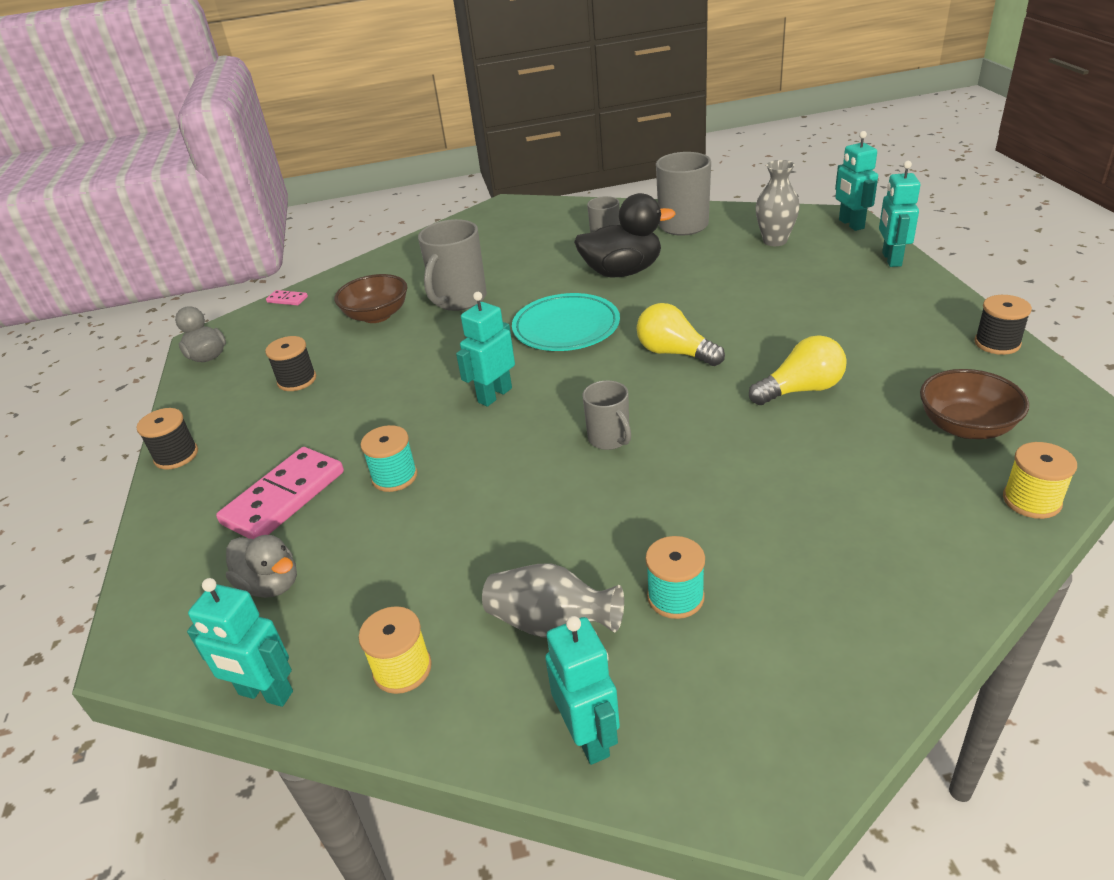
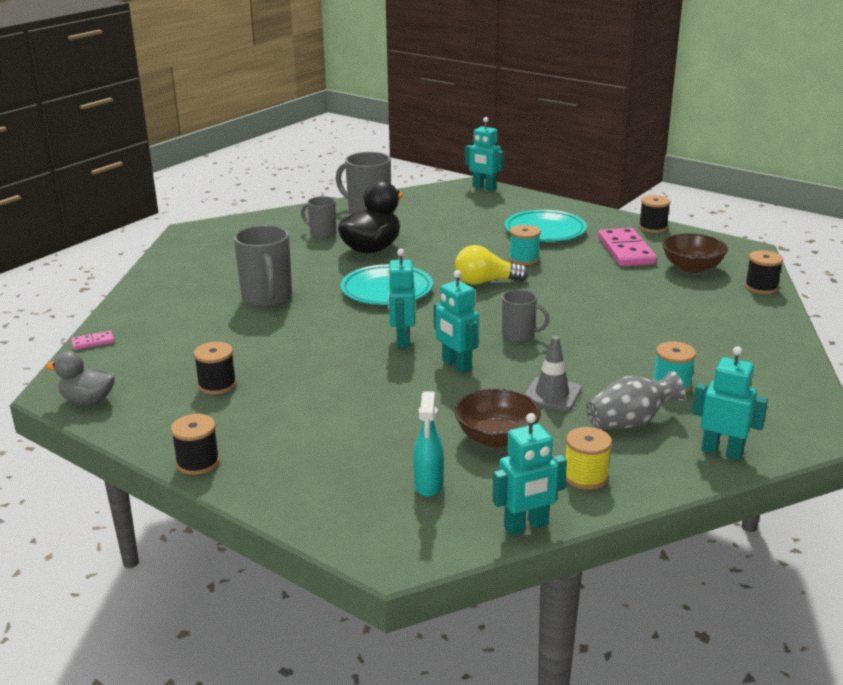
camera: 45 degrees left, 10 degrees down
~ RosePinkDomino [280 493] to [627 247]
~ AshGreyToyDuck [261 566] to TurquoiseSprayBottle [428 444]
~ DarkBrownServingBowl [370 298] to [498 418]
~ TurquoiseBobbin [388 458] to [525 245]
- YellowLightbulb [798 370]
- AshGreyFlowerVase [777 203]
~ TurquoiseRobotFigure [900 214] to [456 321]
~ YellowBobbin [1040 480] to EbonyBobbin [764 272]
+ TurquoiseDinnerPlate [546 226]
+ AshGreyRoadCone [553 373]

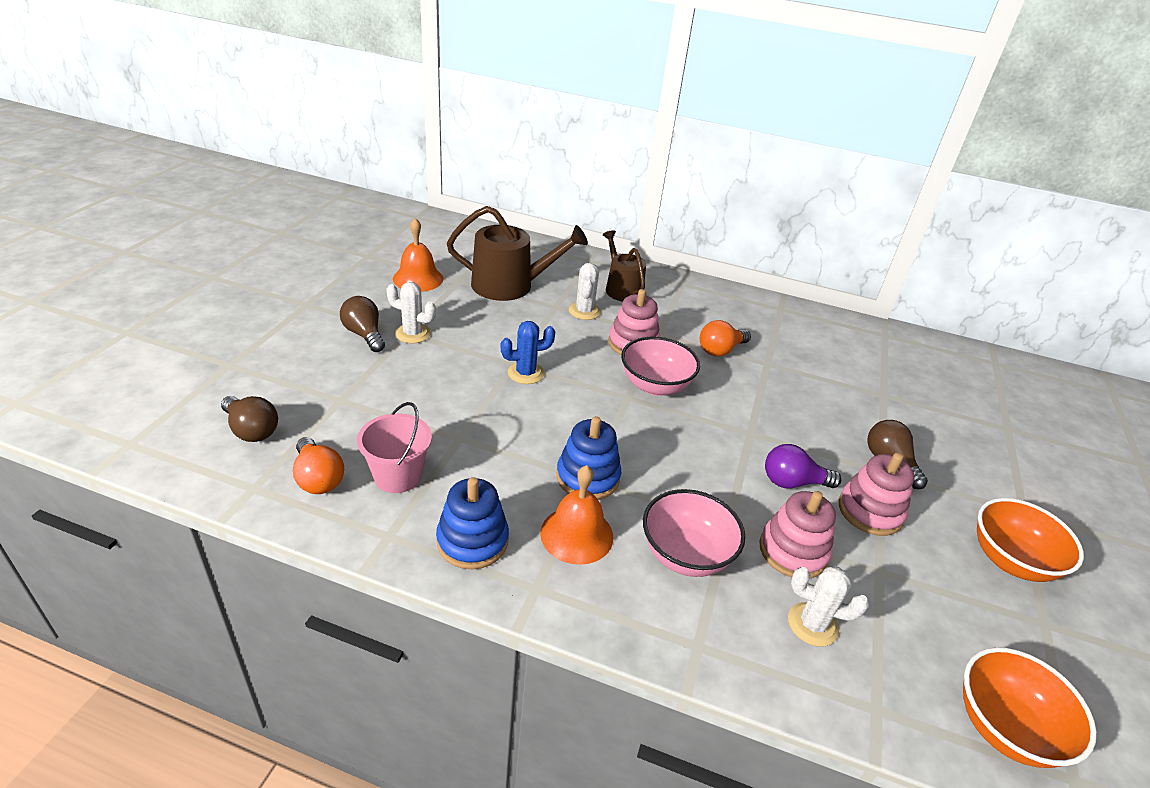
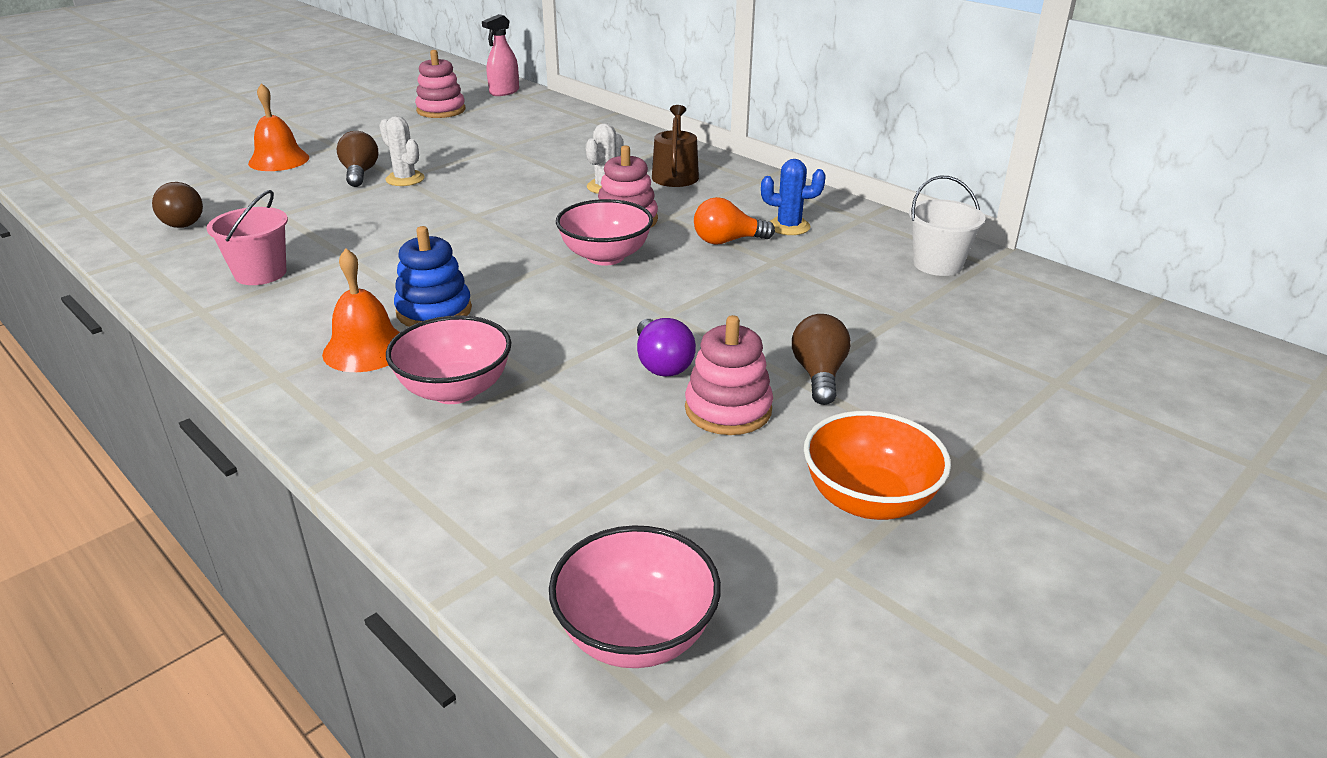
camera: 30 degrees right, 5 degrees down
- BrightOrangeLightbulb [318 465]
~ BrightOrangeHandBell [418 255] to [278 127]
- RoyalBlueRingStacker [472 523]
- DarkBrownWateringCan [517 253]
~ RoyalBlueSaguaroCactus [528 352] to [793 197]
~ RosePinkRingStacker [798 534] to [440 84]
~ VioletLightbulb [803 466] = [666 347] 135 degrees counterclockwise
- SnowWhiteSaguaroCactus [828 607]
~ BrightOrangeServingBowl [1030 707] to RosePinkServingBowl [635 596]
+ RosePinkSprayBottle [500 55]
+ SnowWhiteBucket [947 225]

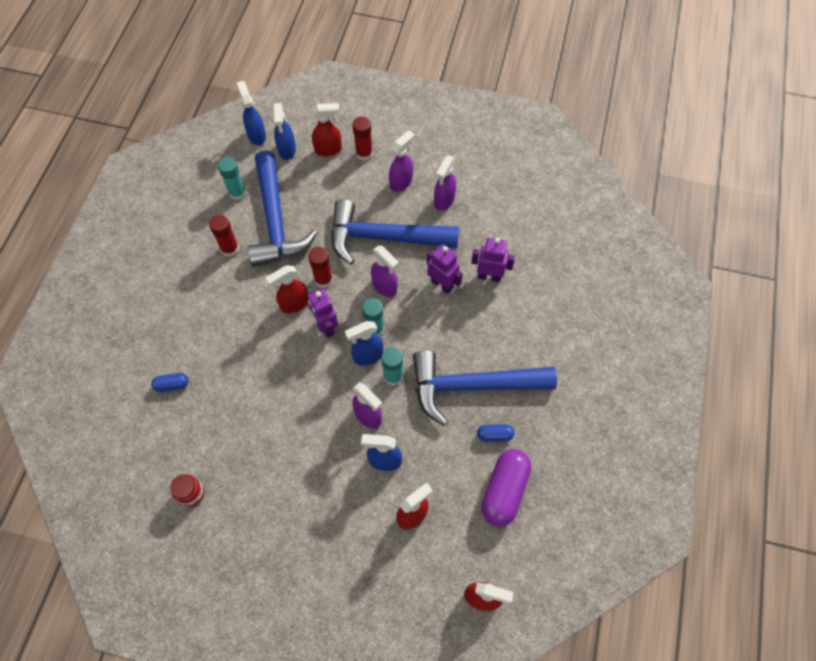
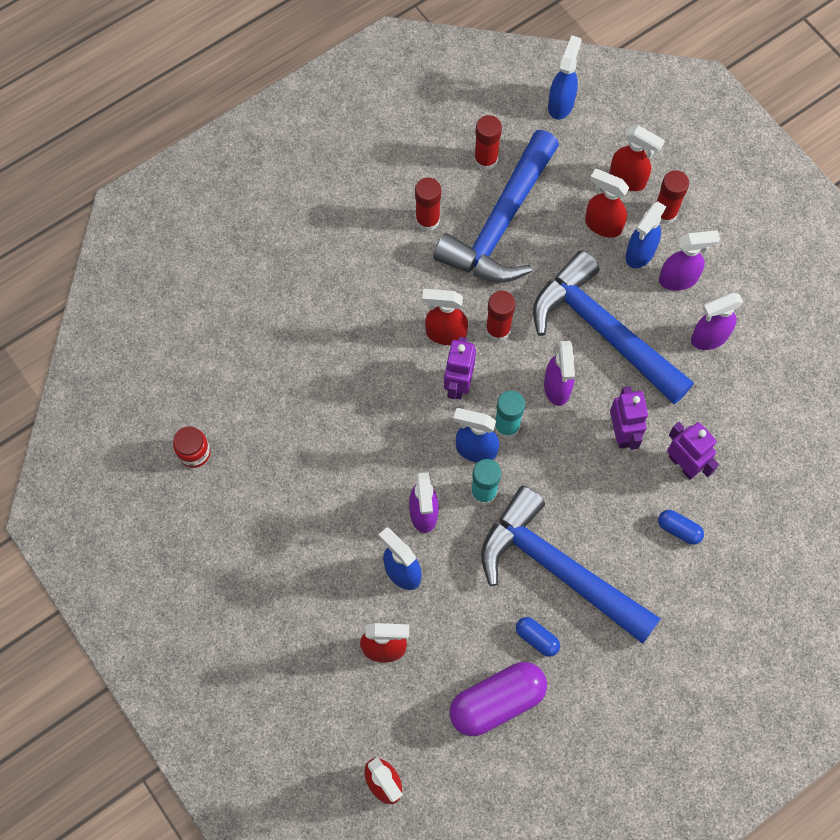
camera: 40 degrees right, 5 degrees up
~ RoyalBluePillShape [170 382] to [681 527]
~ TurquoiseStickOfGlue [232 178] to ScarletStickOfGlue [488 142]
~ RoyalBlueSprayBottle [284 131] to [645 235]
+ ScarletSprayBottle [607 203]

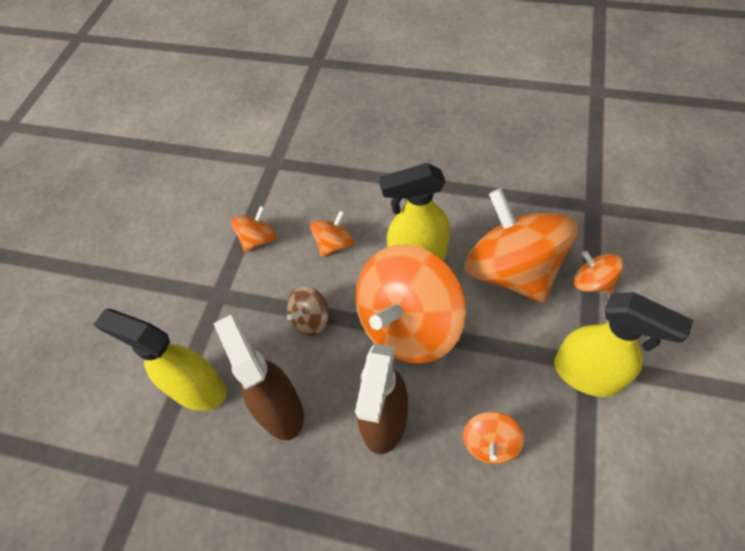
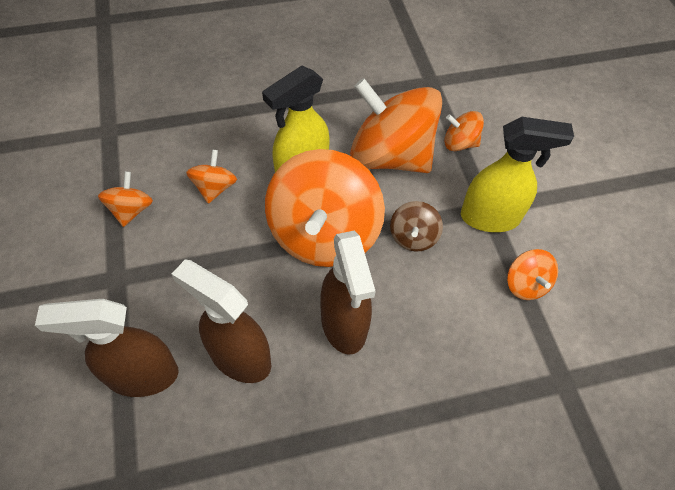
camera: 35 degrees left, 0 degrees up
~ YellowSprayBottle [160 360] to DarkBrownSprayBottle [107 348]
~ DarkBrownSpinningTop [308 310] to [416 226]
~ BrightOrangeSpinningTop [494 437] to [532 274]

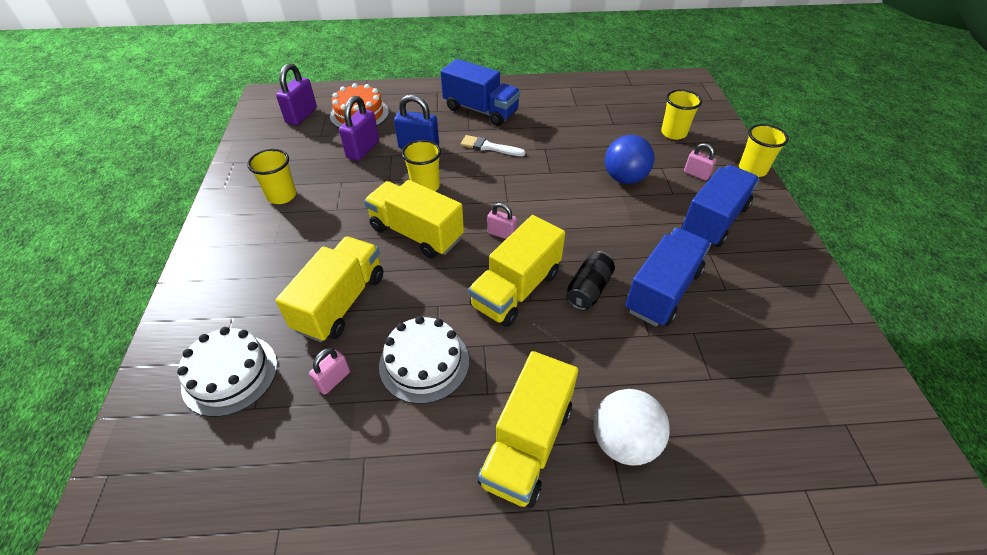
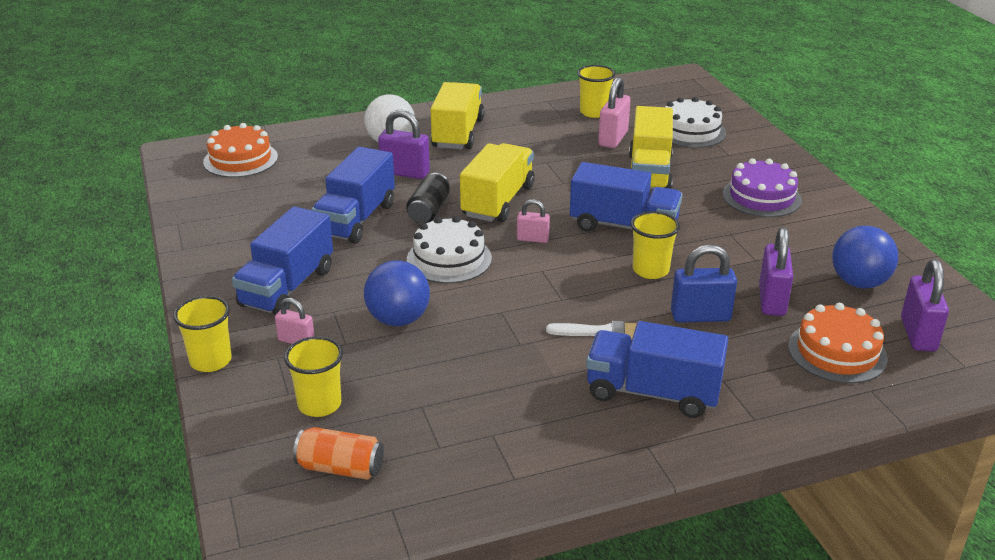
camera: 165 degrees right, 15 degrees down
~ YellowBeaker [271 176] to [596 91]
~ RosePinkPadlock [329 371] = [614 112] x1.67
~ YellowLorry [414 219] to RoyalBlueLorry [626 197]
~ SnowWhiteCake [424 360] to [449 249]
+ BrightOrangeCake [240 150]
+ BrightOrangeCan [338 453]
+ VioletPadlock [404 144]
+ VioletCake [762 187]
+ RoyalBlueSphere [865 257]

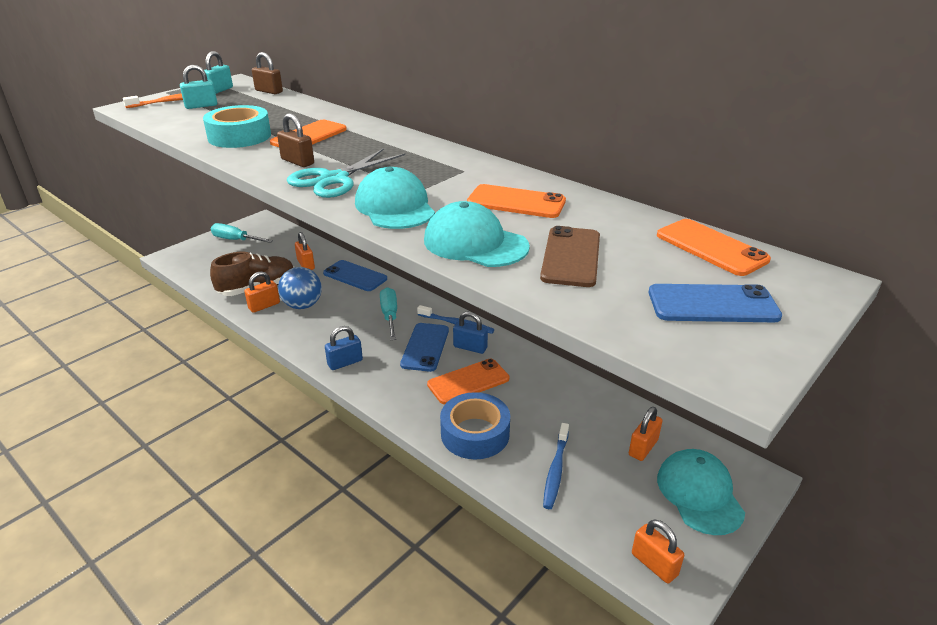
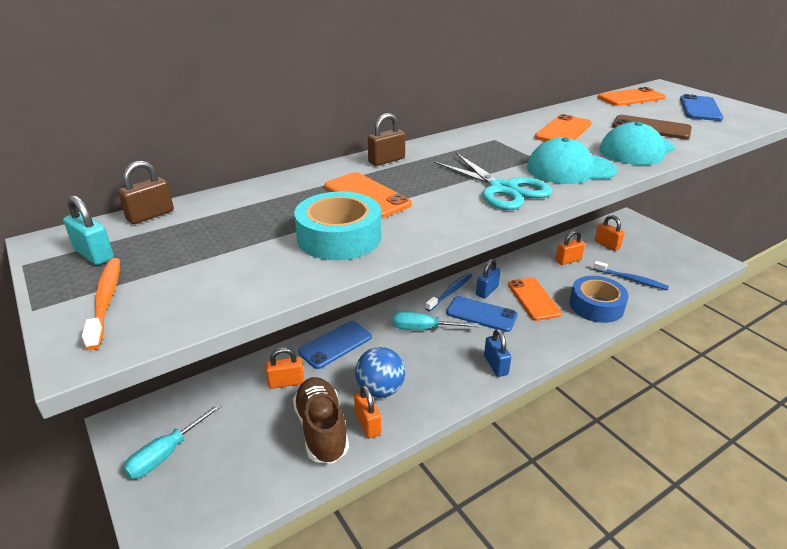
camera: 75 degrees left, 0 degrees up
- TurquoisePadlock [198 87]
~ DarkBrownPadlock [295 140] to [386 139]
~ BrightOrangePadlock [658 551] to [570 247]
- TurquoisePeakedCap [701 492]

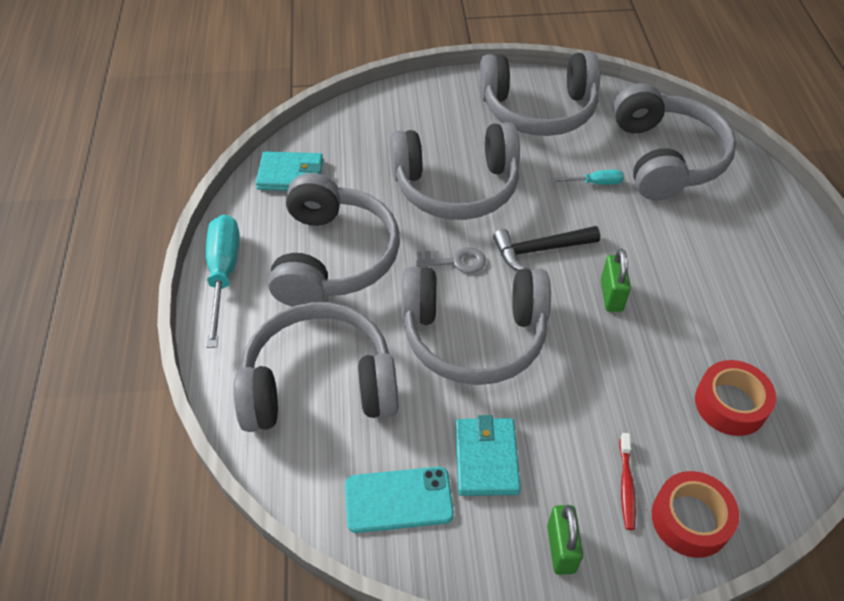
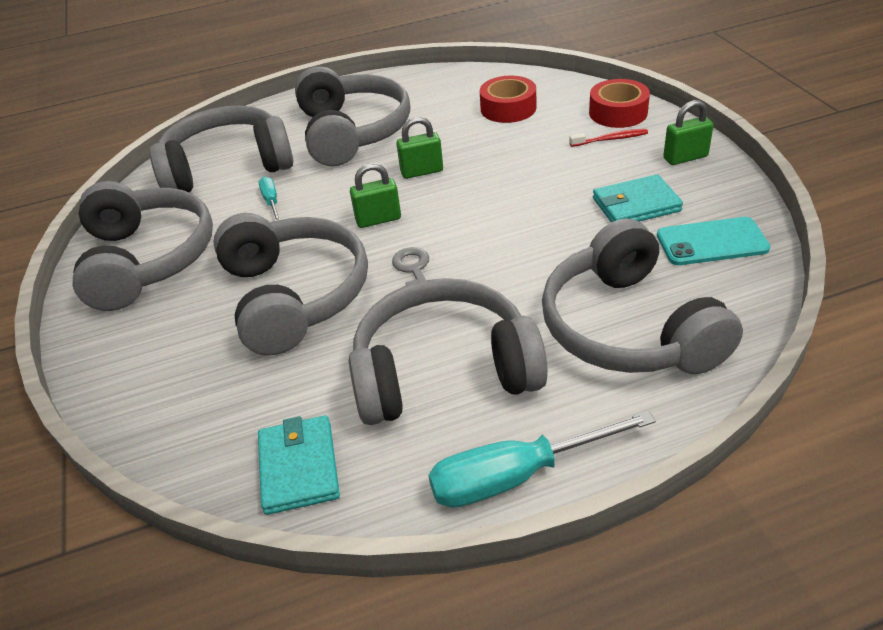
camera: 100 degrees left, 10 degrees down
~ TurquoiseMobilePhone [399 500] = [713 241] 75 degrees counterclockwise
~ AshGreyOverEarHeadphones [476 326] to [352 116]
~ EbonyClawHammer [546 248] to GreenPadlock [375 195]

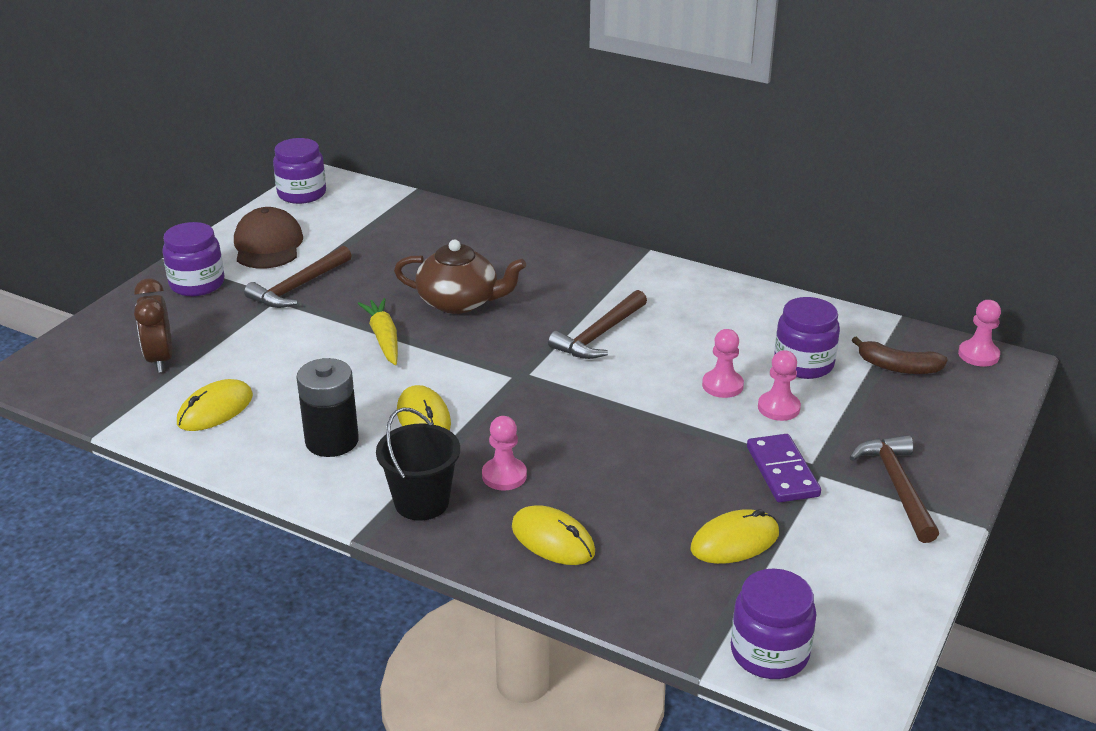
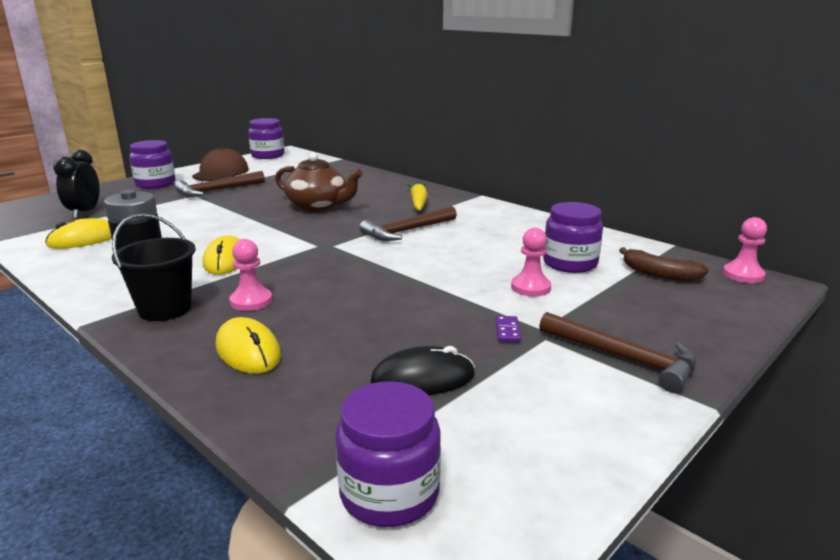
camera: 15 degrees right, 10 degrees down
~ DarkBrownBedsideClock [153 325] to EbonyBedsideClock [76 184]
~ YellowToyCarrot [377 331] to [417 197]
~ YellowComputerMouse [734 536] to EbonyComputerMouse [422 370]
- RosePinkChessPawn [723 363]
~ VioletDomino [784 468] = [508 329] x0.49
~ DarkBrownClawHammer [894 489] = [617 352] 120 degrees clockwise

